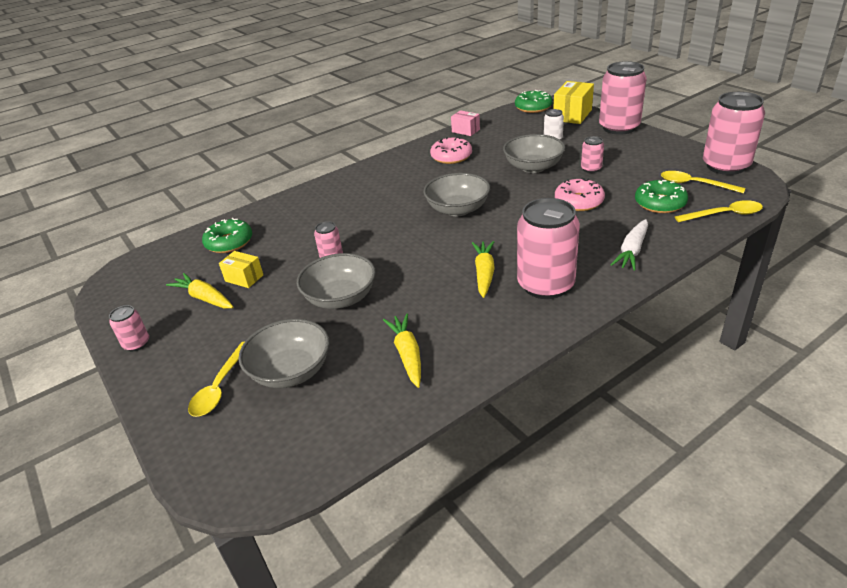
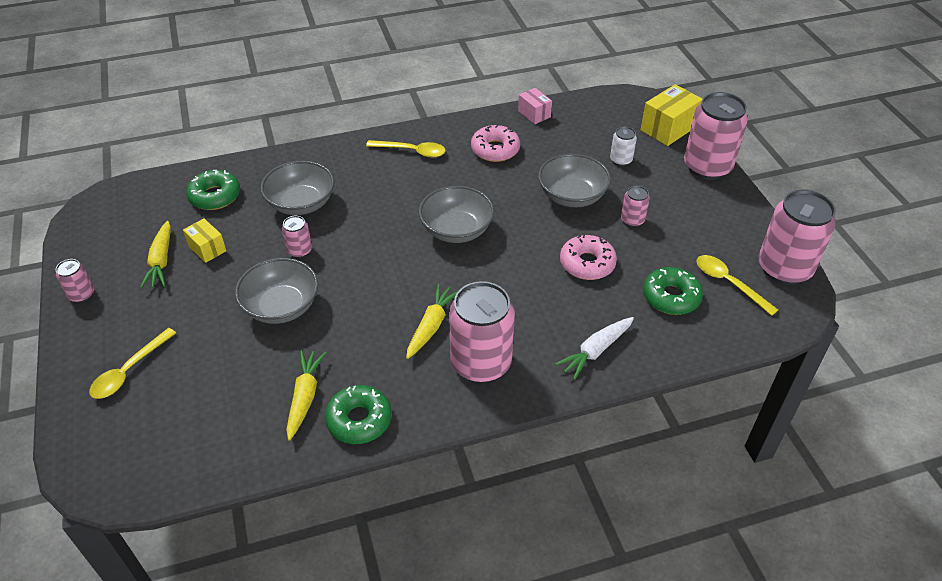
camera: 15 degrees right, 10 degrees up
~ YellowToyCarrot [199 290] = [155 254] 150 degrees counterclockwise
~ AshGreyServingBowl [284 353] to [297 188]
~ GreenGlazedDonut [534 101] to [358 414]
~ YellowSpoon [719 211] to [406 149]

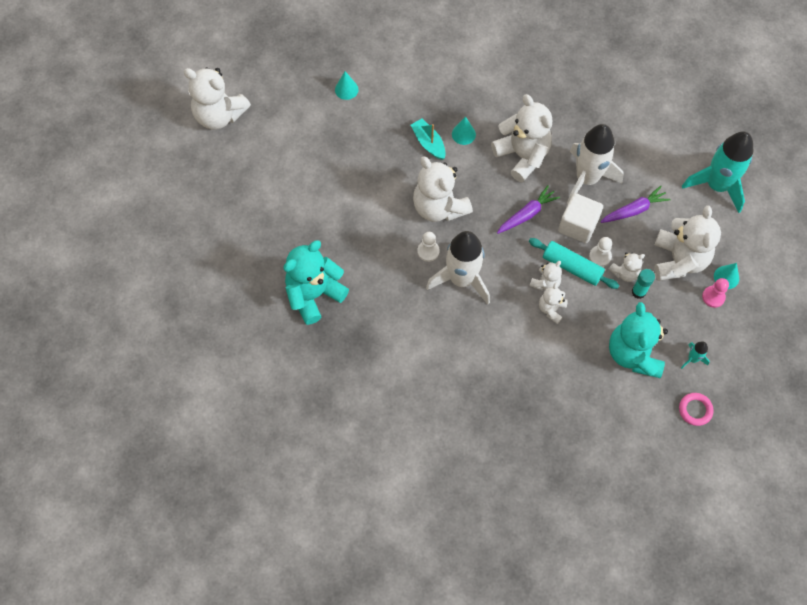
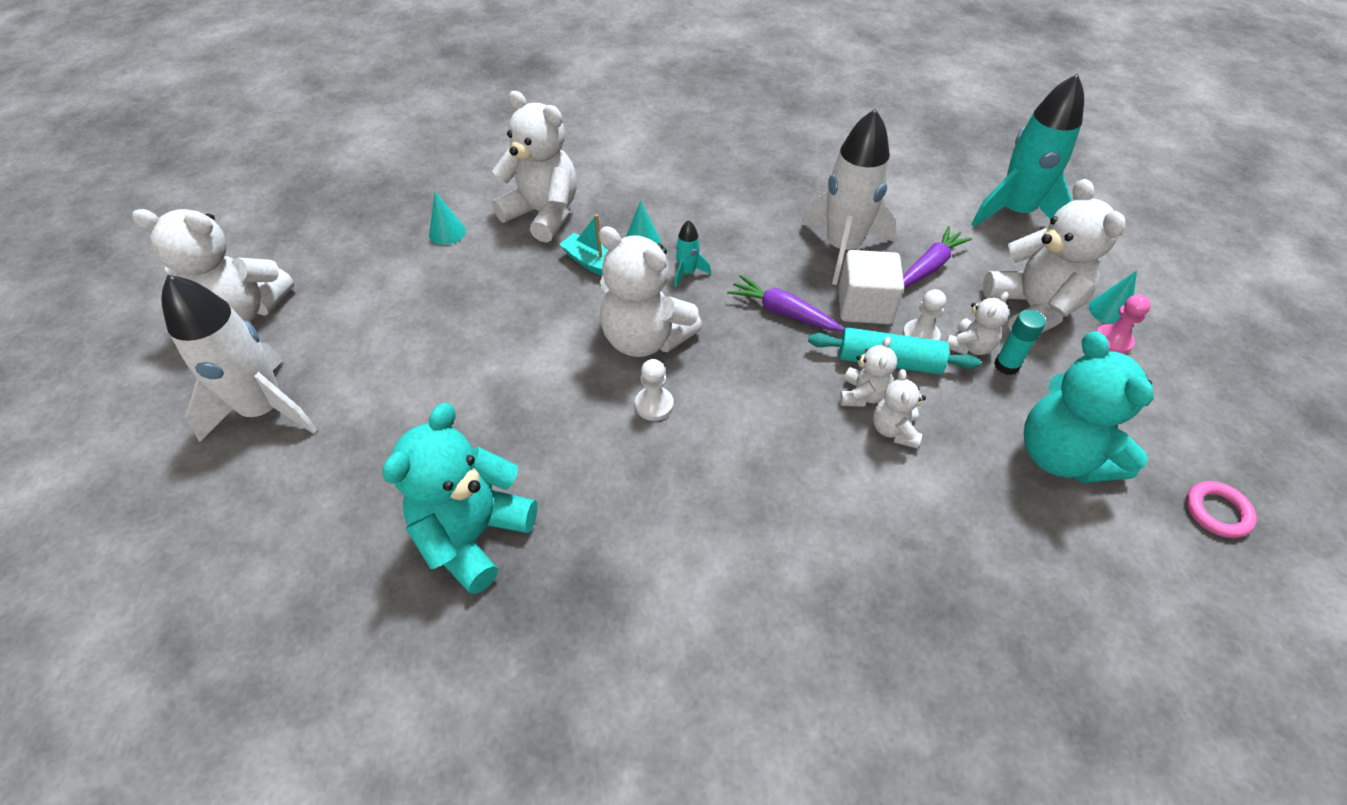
camera: 20 degrees left, 15 degrees down
~ SnowWhiteRocket [458 268] to [239 358]
~ SnowWhiteStuffedBear [521 138] to [534 167]
~ VioletToyCarrot [528 209] = [785 303] 90 degrees counterclockwise
~ TurquoiseRocket [695 355] to [692 253]

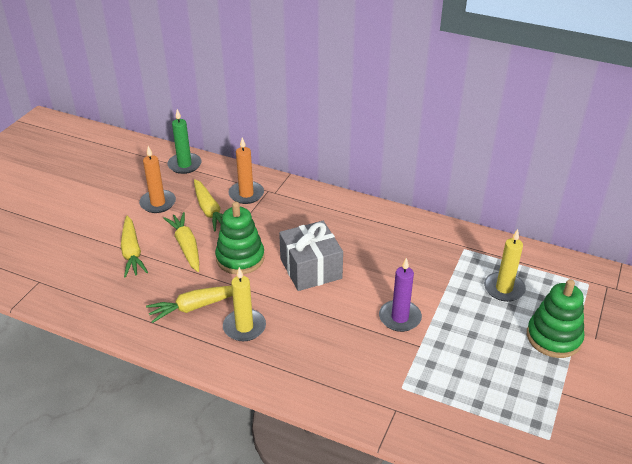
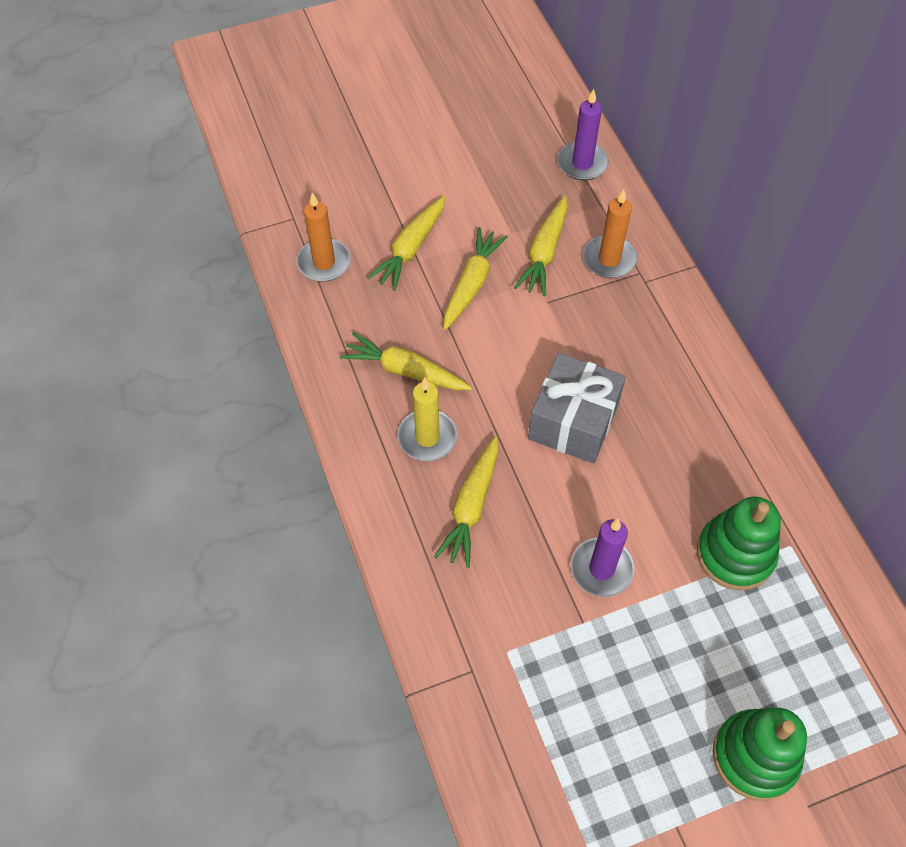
camera: 45 degrees right, 20 degrees up
~ BrightOrangeCandle [157 179] to [323 237]
~ GreenCandle [184 141] to VioletCandle [583 134]
~ GreenRingStacker [240 238] to [739 543]
- YellowCandle [505 265]
+ YellowToyCarrot [466 502]

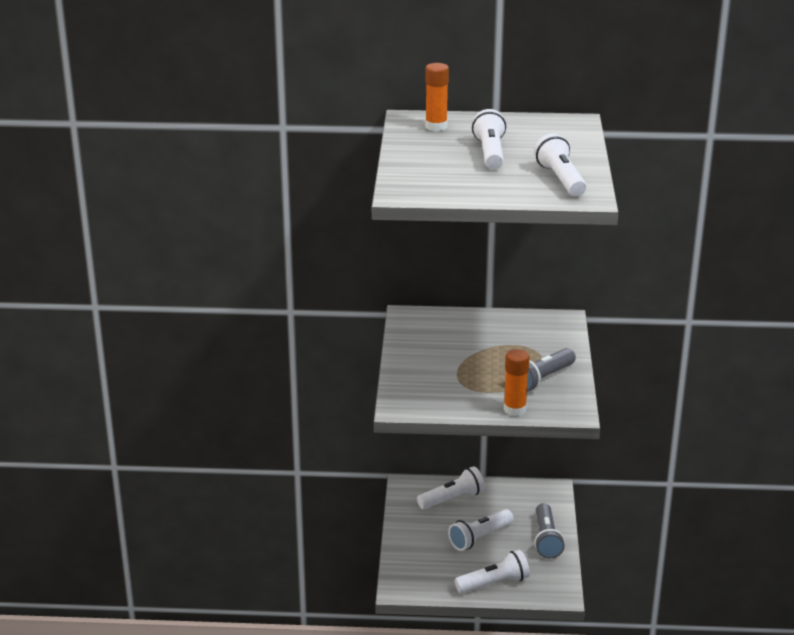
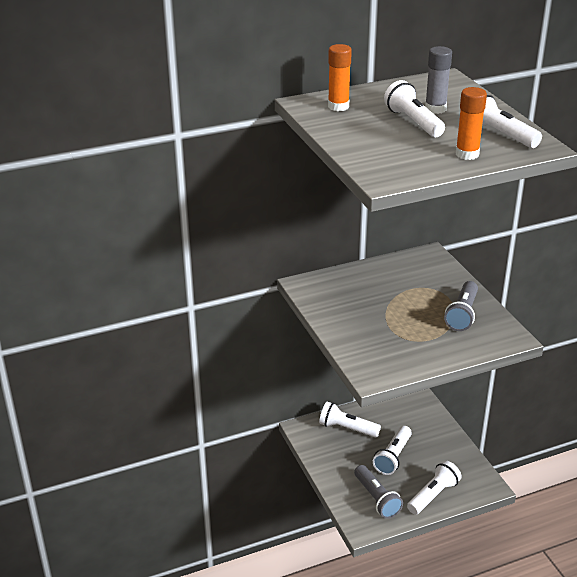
camera: 25 degrees left, 5 degrees up
~ SnowWhiteFlashlight [451 487] = [350 419] 105 degrees counterclockwise
~ BrightOrangeStickOfGlue [517 382] to [471 123]
~ AshGreyFlashlight [549 531] to [378 492]
+ AshGreyStickOfGlue [438 80]

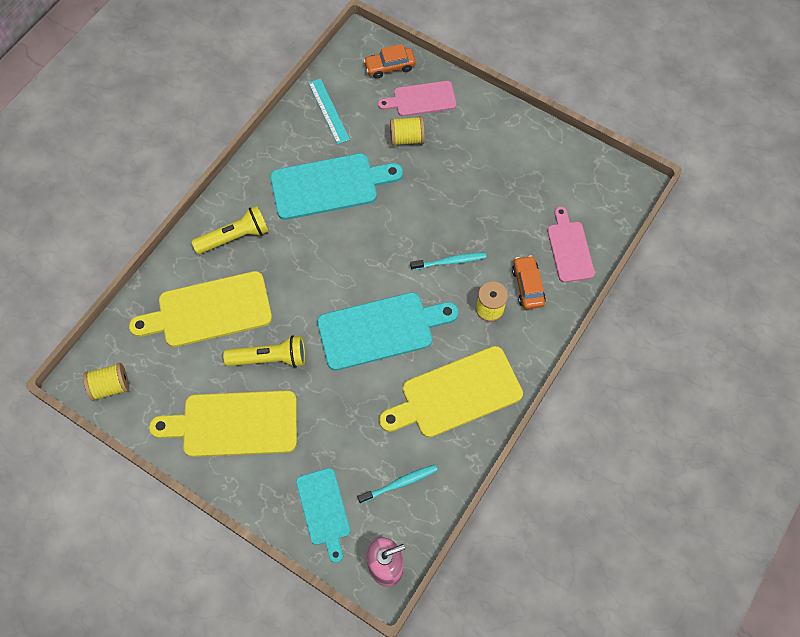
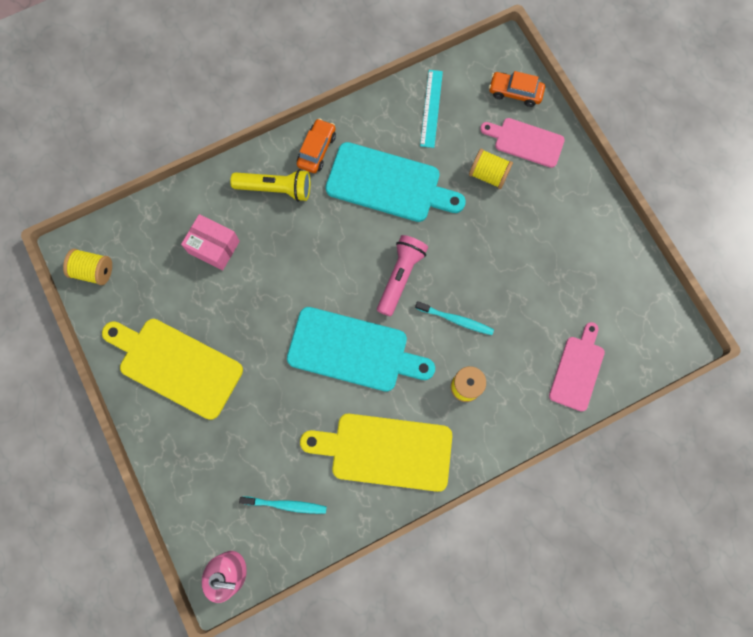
camera: 30 degrees right, 10 degrees up
~ YellowBreadBoard [200 309] to RosePinkBox [210 242]
- YellowFlashlight [264 351]
- TurquoiseBreadBoard [323 515]
~ BrightOrangeCar [529 282] to [316 145]
+ RosePinkFlashlight [402 276]

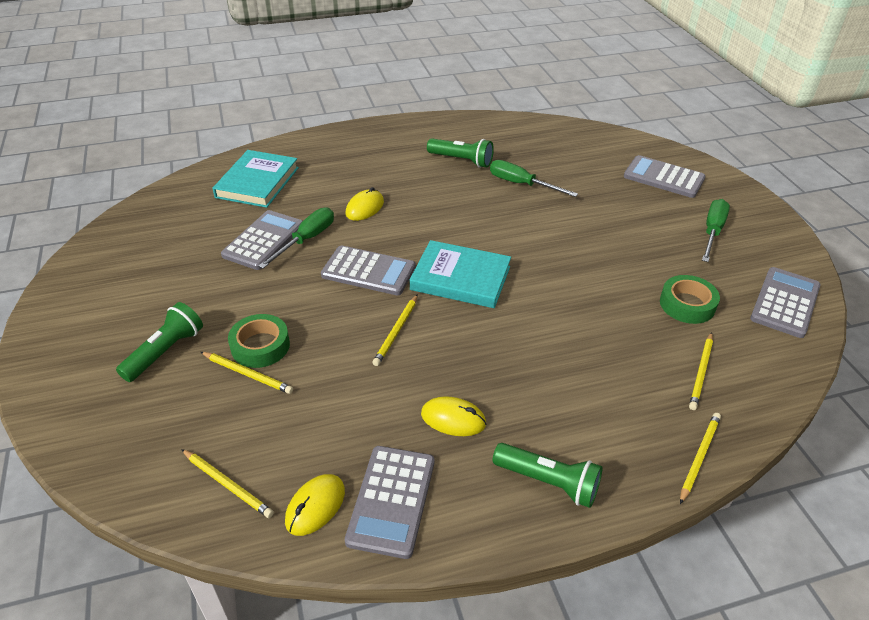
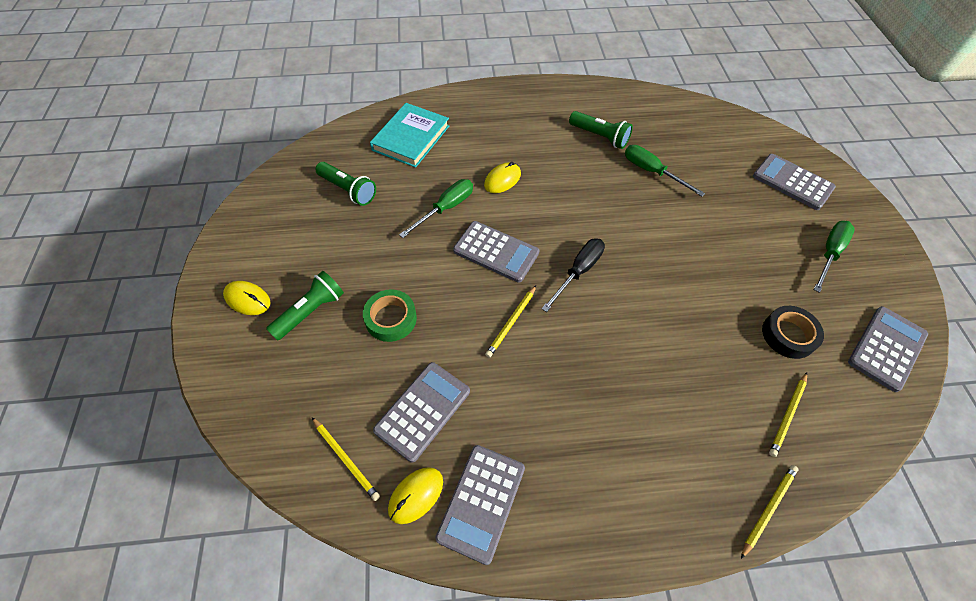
camera: 10 degrees right, 15 degrees up
- YellowWoodenPencil [247 373]
~ AshGreyCalculator [262 240] to [421 412]
~ TurquoiseBook [460 274] to EbonyHandScrewdriver [573 275]
~ YellowComputerMouse [453 416] to [246 298]
~ GreenFlashlight [548 475] to [346 184]
~ GreenRollOfTape [690 299] to EbonyRollOfTape [793 332]

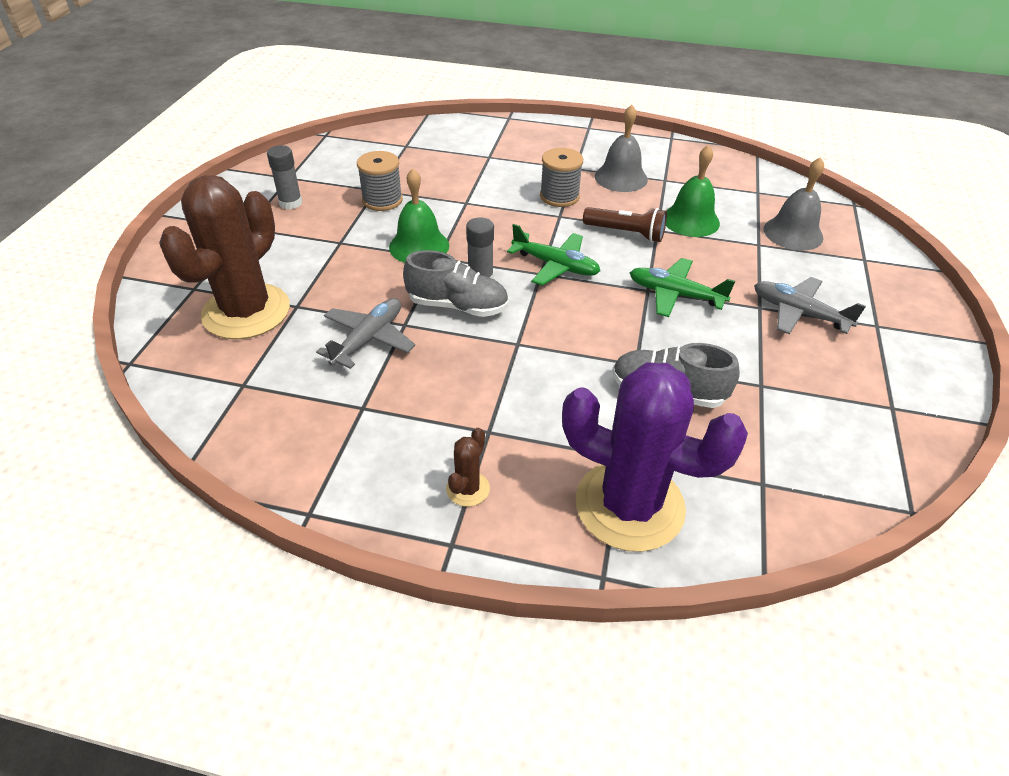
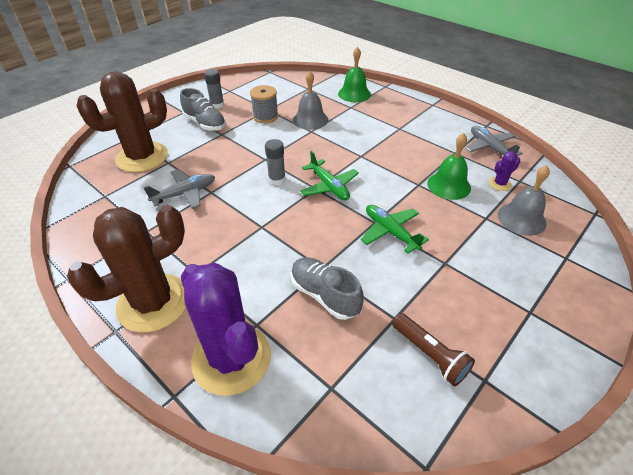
camera: 30 degrees right, 0 degrees up
~ GreenHandBell [419 215] to [354 74]
~ AshGreySneaker [455 283] to [203 109]
~ DarkBrownSaguaroCactus [468 467] = [126 268] x2.47
- AshGreyBobbin [561 177]
~ DarkBrownFlashlight [625 224] to [433 349]
~ AshGreyHandBell [621 148] to [310 100]
~ AshGreyToyPlane [810 305] to [494 142]
+ VioletSaguaroCactus [504 171]

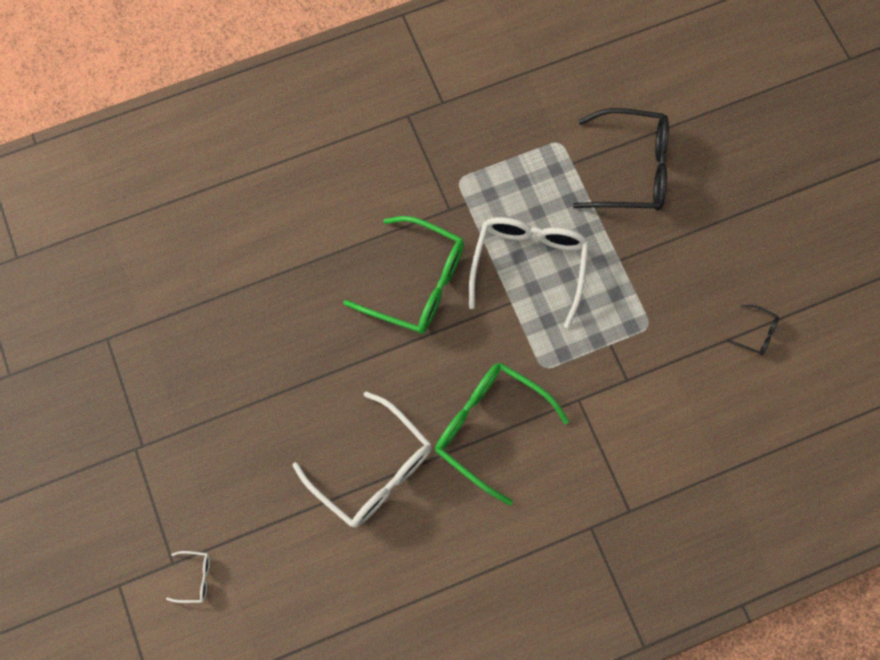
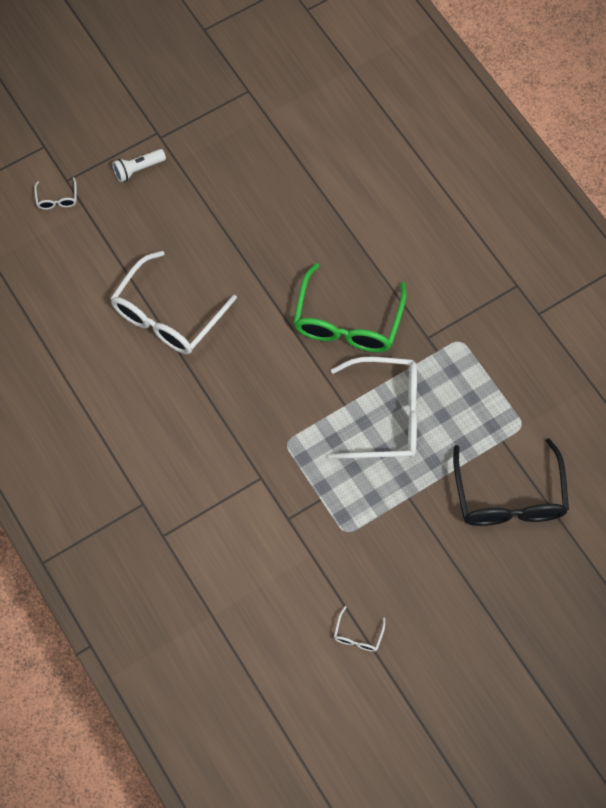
camera: 80 degrees right, 5 degrees down
- GreenEyeglasses [502 434]
~ EbonyEyeglasses [752 330] to SnowWhiteEyeglasses [359 629]
+ SnowWhiteFlashlight [139 165]

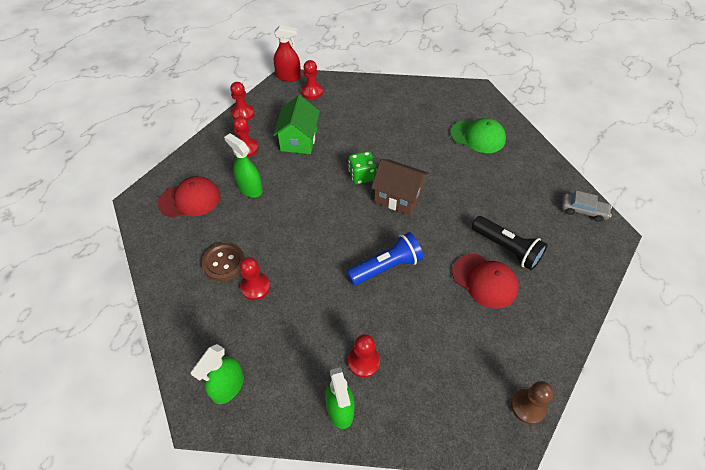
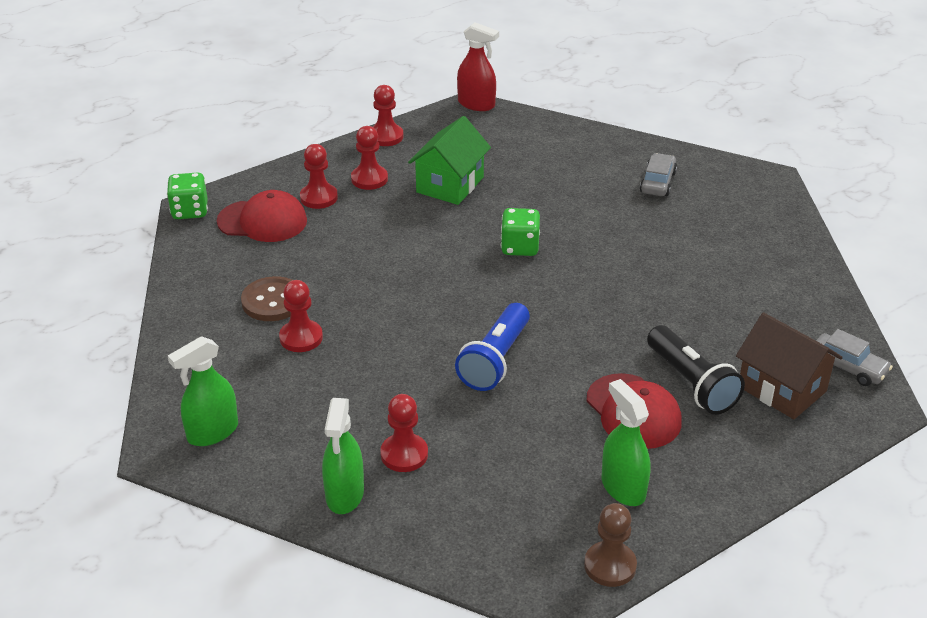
camera: 20 degrees right, 15 degrees down
~ GreenSprayBottle [243 165] to [626 442]
~ ScarletChessPawn [312 79] to [319 176]
~ RoyalBlueFlashlight [385 258] = [492 347] 120 degrees clockwise
~ DarkBrownCottage [400 187] to [789 365]
- GreenPeakedCap [478 135]
+ GreenGameDie [187 195]
+ AshGreyCar [658 174]

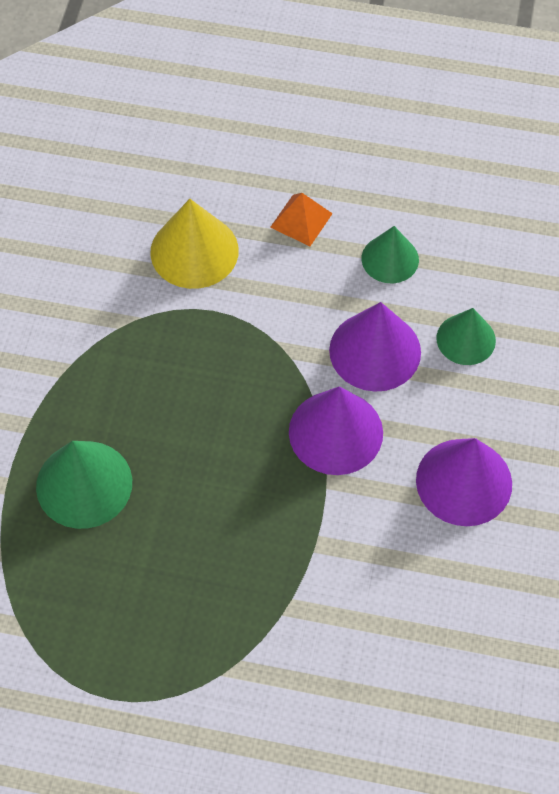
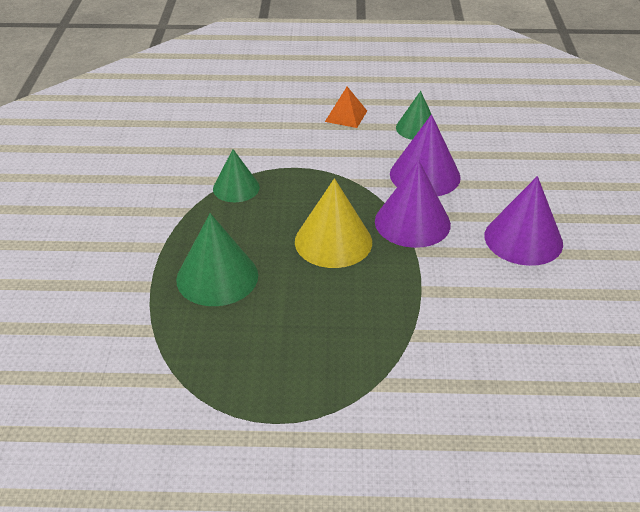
camera: 10 degrees left, 20 degrees down
~ YellowSolidCone [194 244] to [333 223]
~ GreenSolidCone [466 336] to [236 175]

